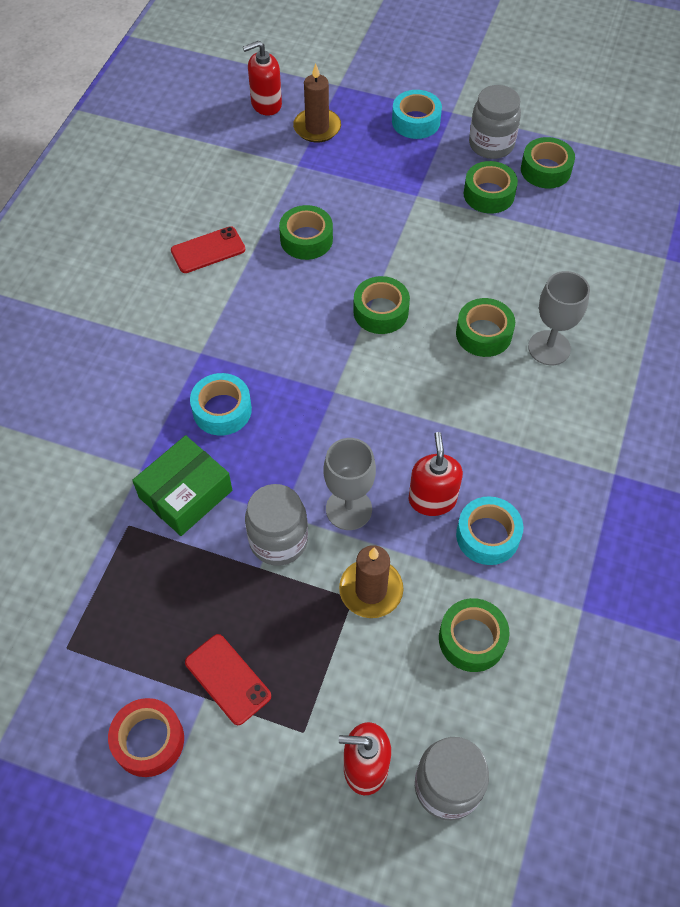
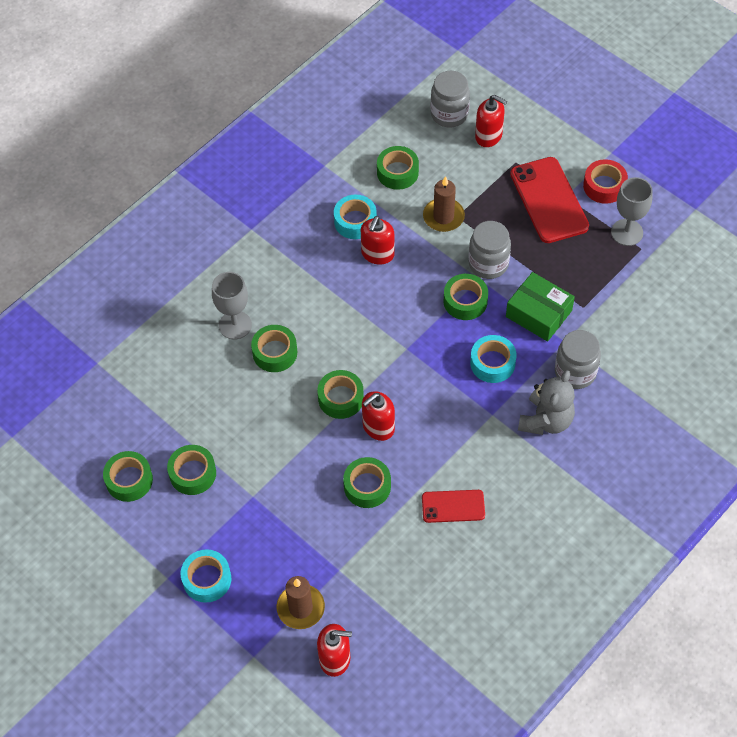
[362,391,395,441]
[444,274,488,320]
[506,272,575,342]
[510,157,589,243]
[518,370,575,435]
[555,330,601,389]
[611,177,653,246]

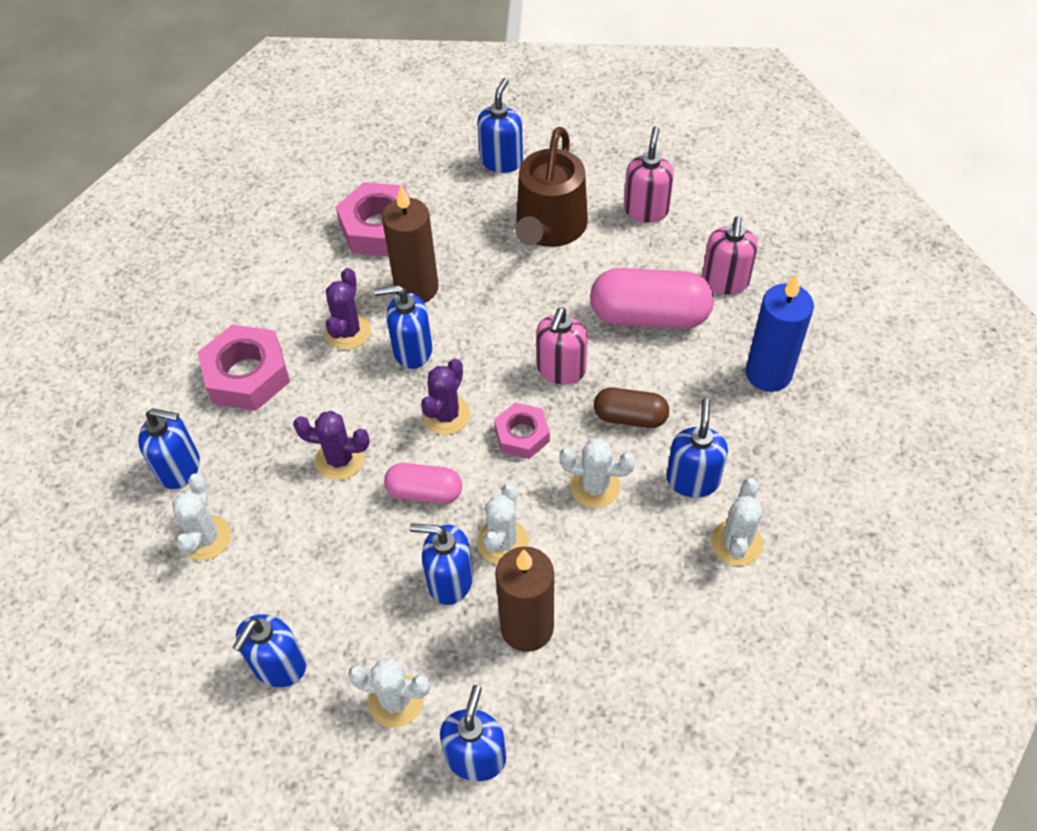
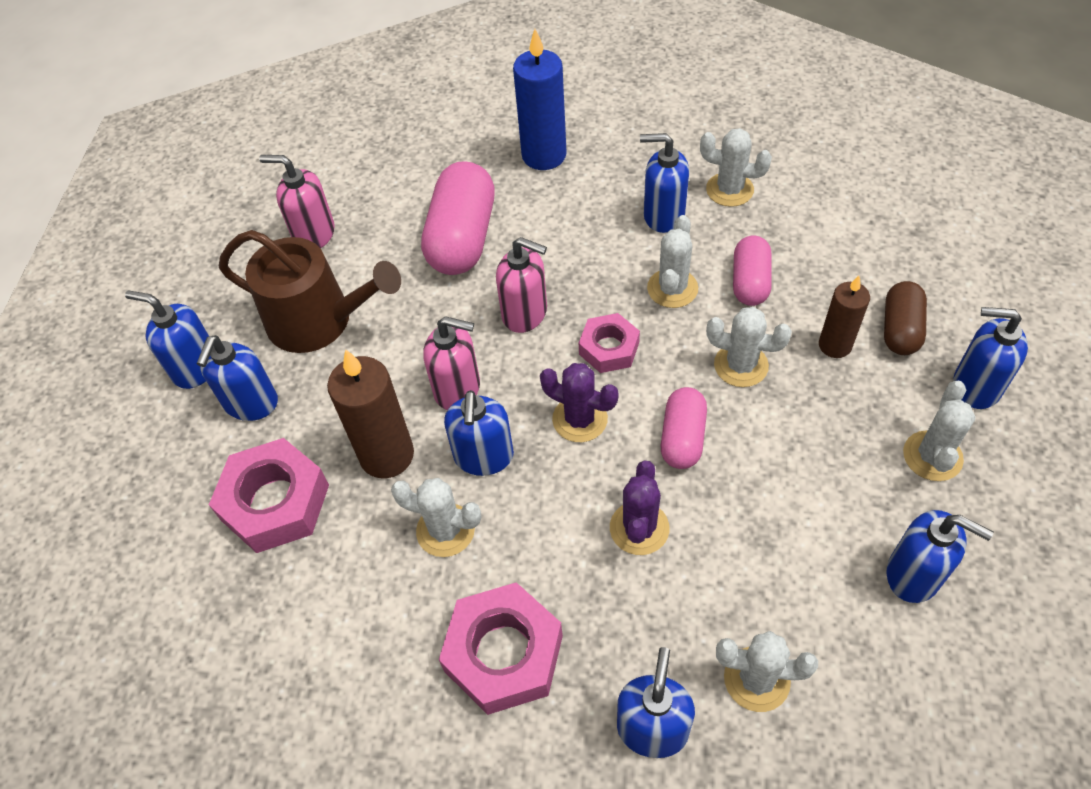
[197,335,278,421]
[391,478,481,557]
[423,316,480,410]
[733,235,771,306]
[819,276,870,358]
[884,281,927,355]

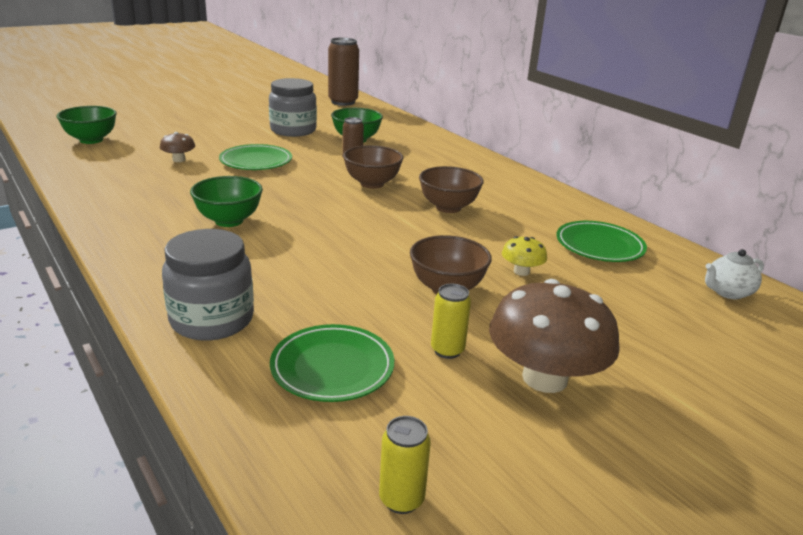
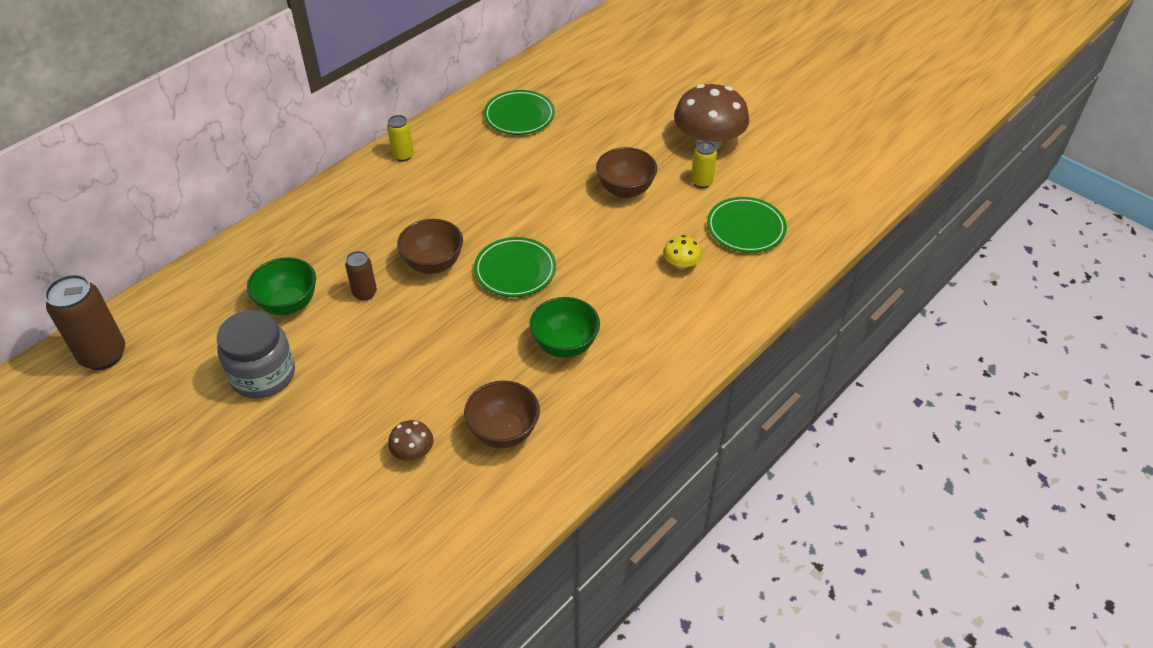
[387,115,414,161]
[464,380,540,448]
[474,237,556,297]
[663,235,702,269]
[56,106,116,144] (first image)
[162,229,254,341] (first image)
[705,249,764,299] (first image)

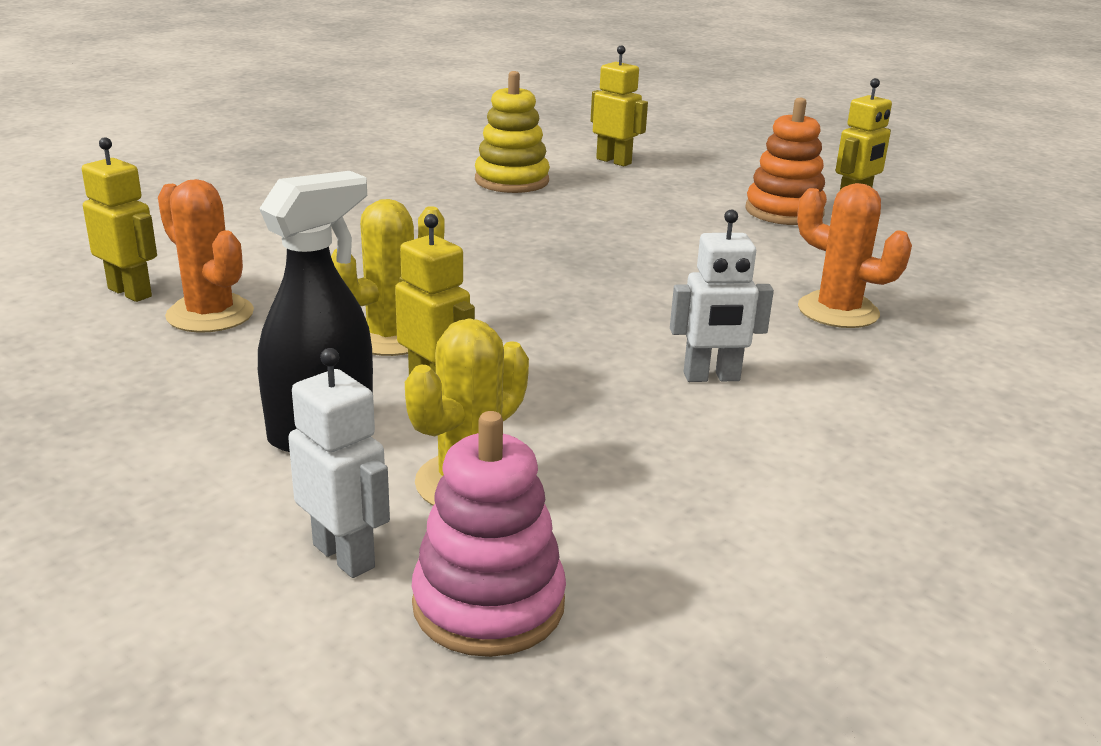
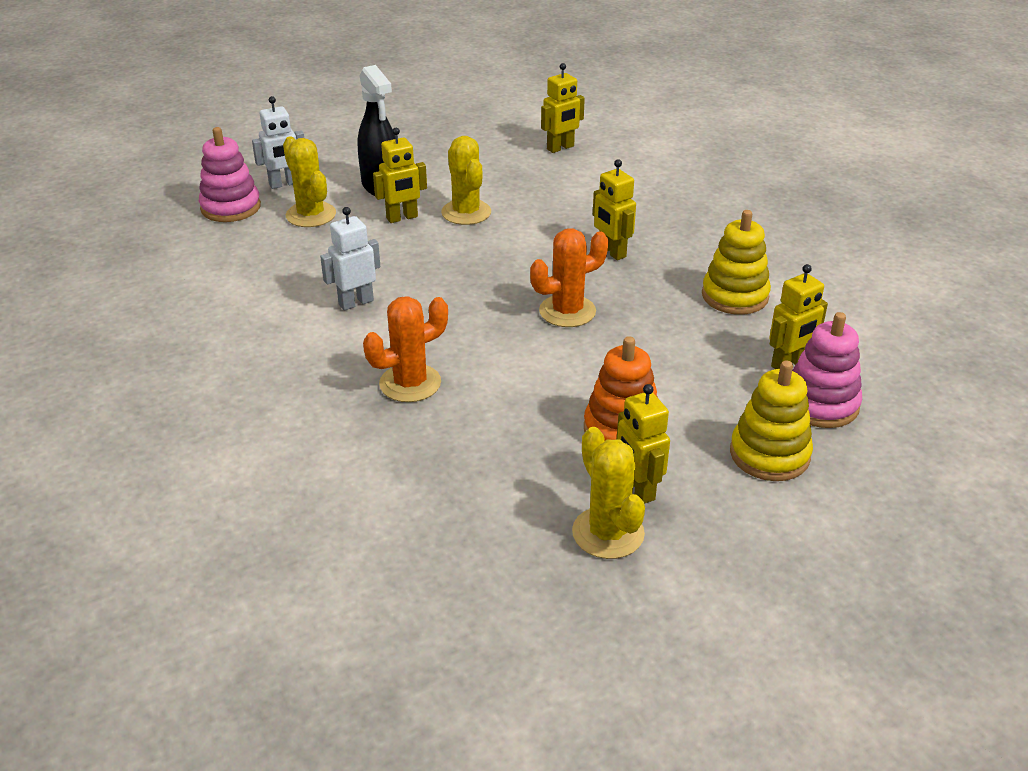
[320,207,380,311]
[530,228,608,327]
[572,427,645,559]
[593,159,636,260]
[730,360,813,481]
[792,312,862,428]

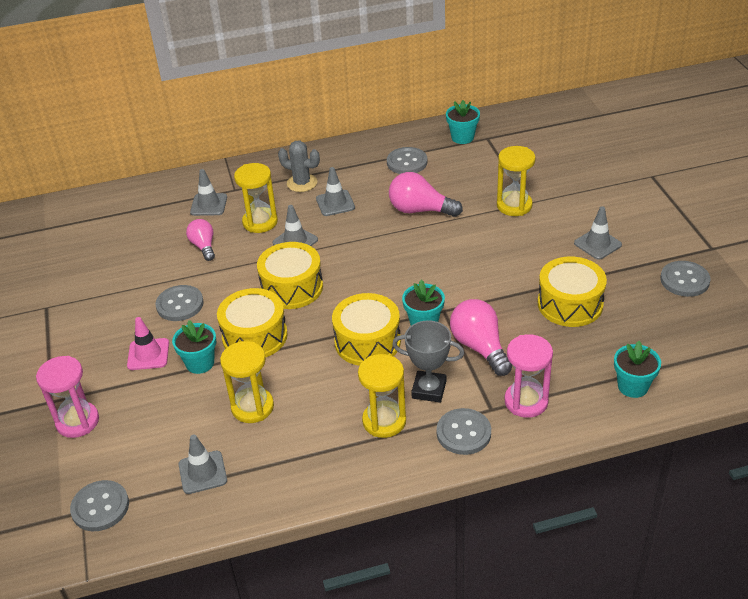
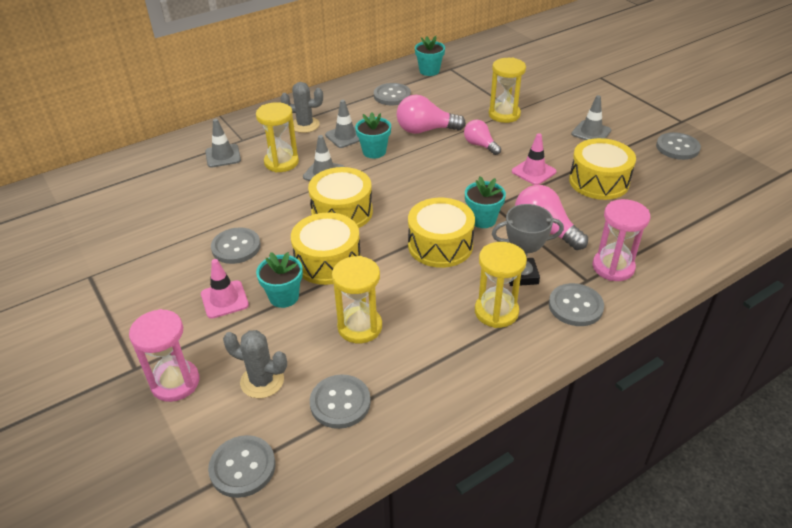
[223,330,287,398]
[310,374,371,429]
[355,112,391,158]
[464,120,501,155]
[512,133,557,185]

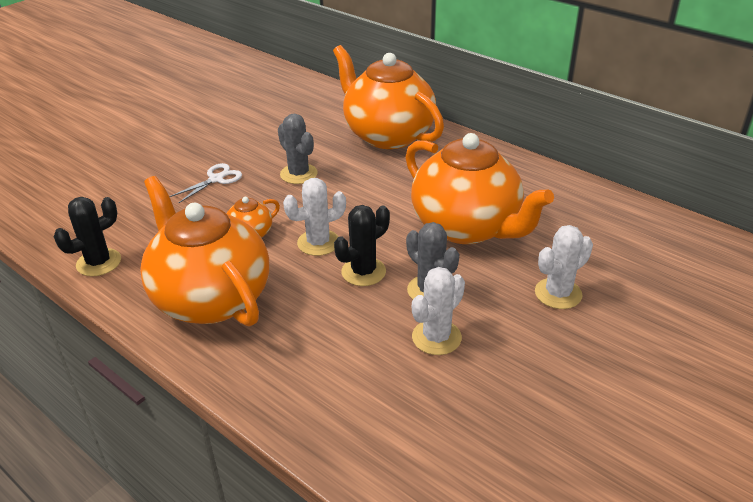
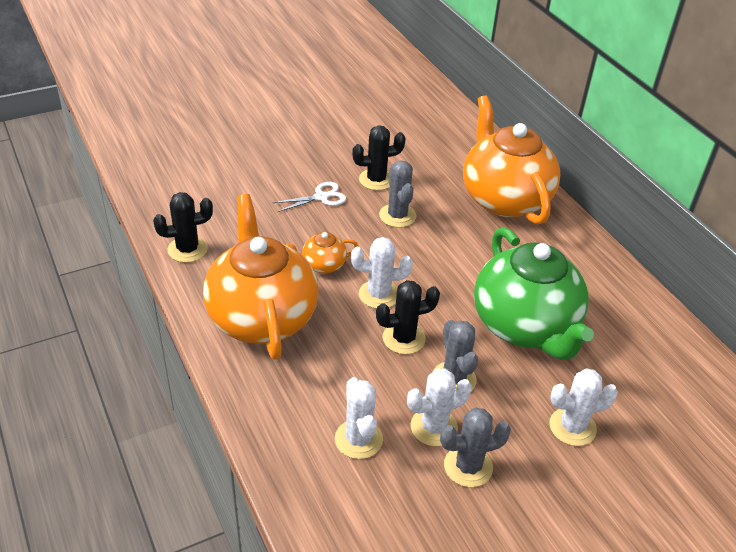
[335,377,383,459]
[352,125,406,190]
[440,408,511,487]
[474,227,594,360]

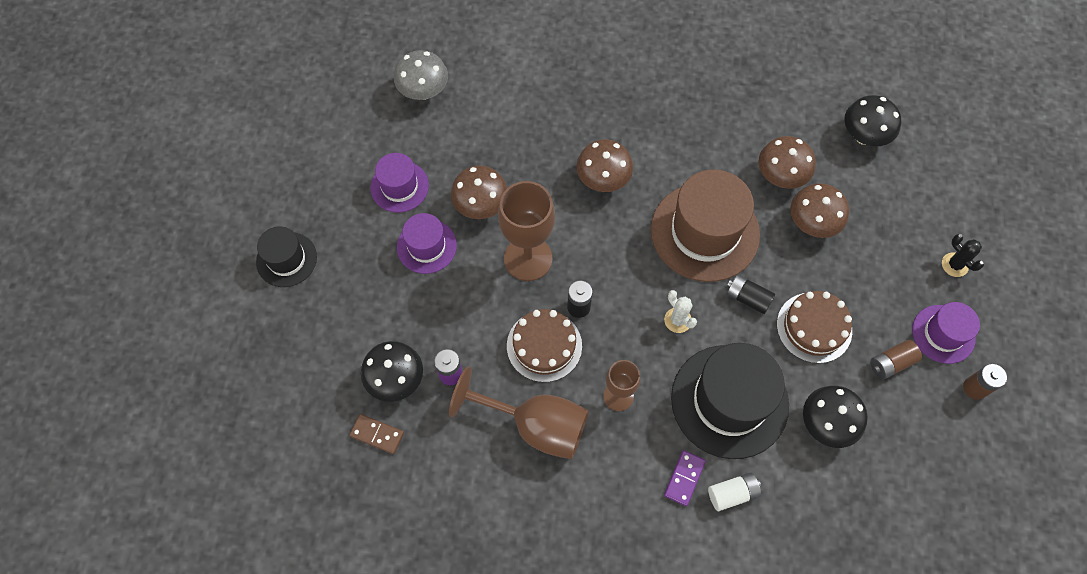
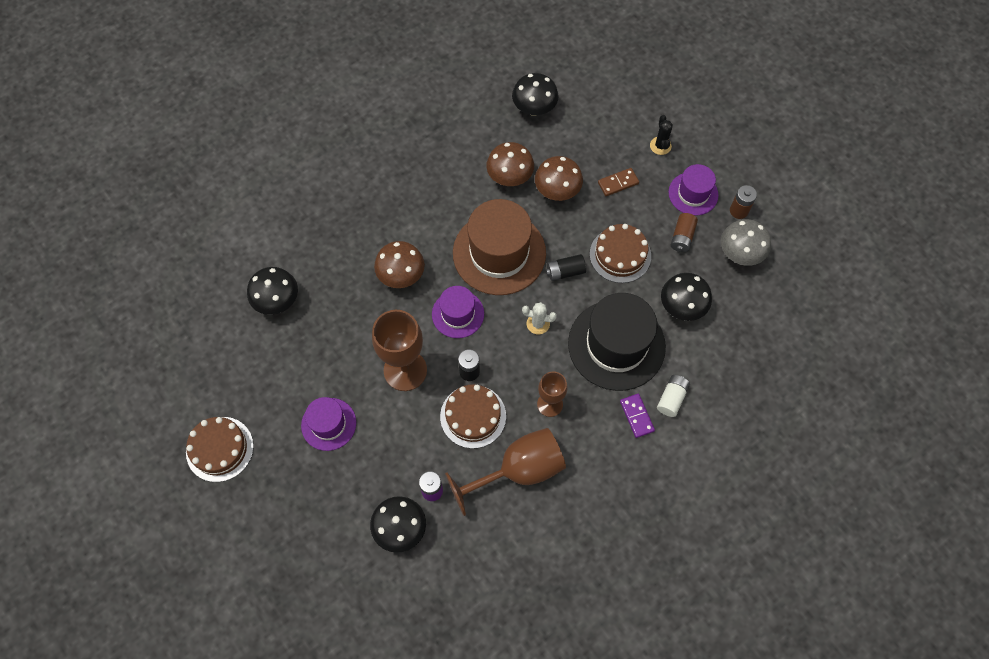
[186,417,254,482]
[247,267,298,315]
[432,286,484,338]
[598,168,639,196]
[650,115,673,155]
[721,219,771,266]
[256,226,317,287] (first image)
[451,165,508,219] (first image)

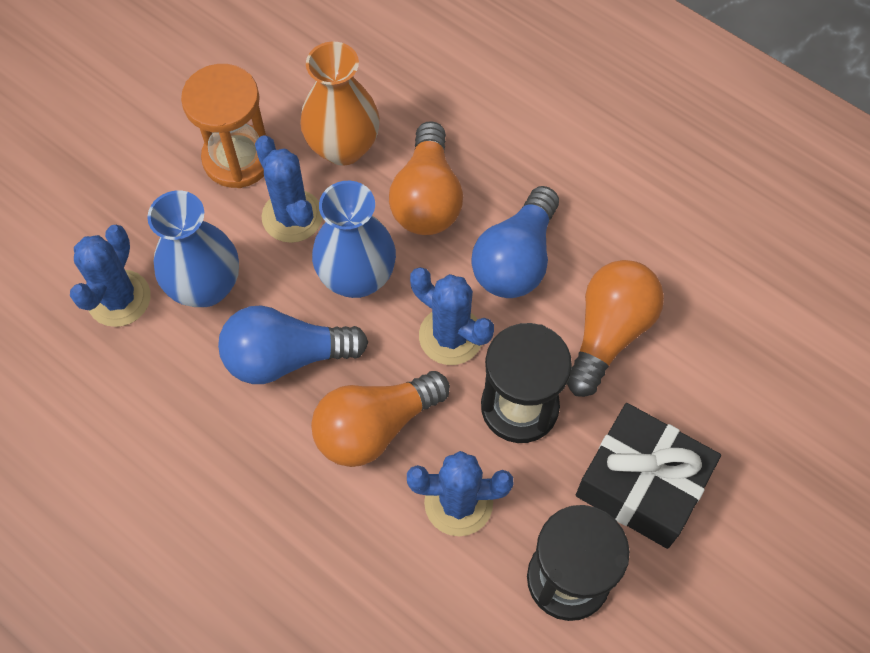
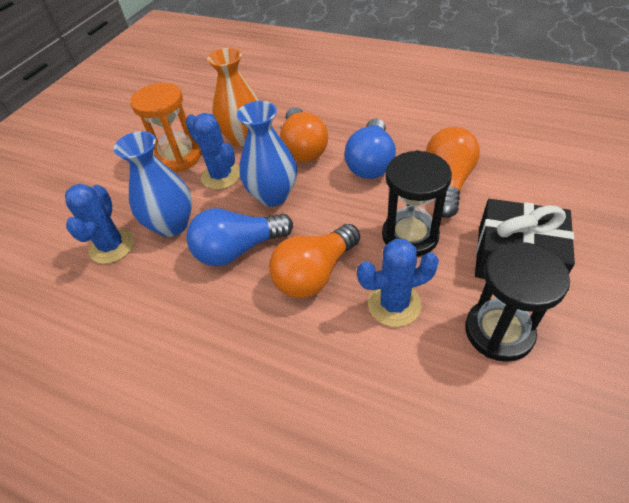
[410,267,494,365] (first image)

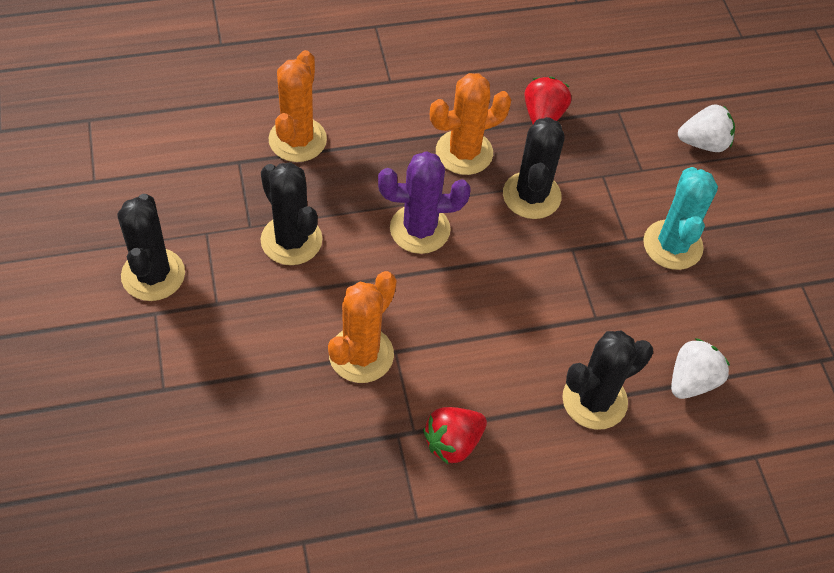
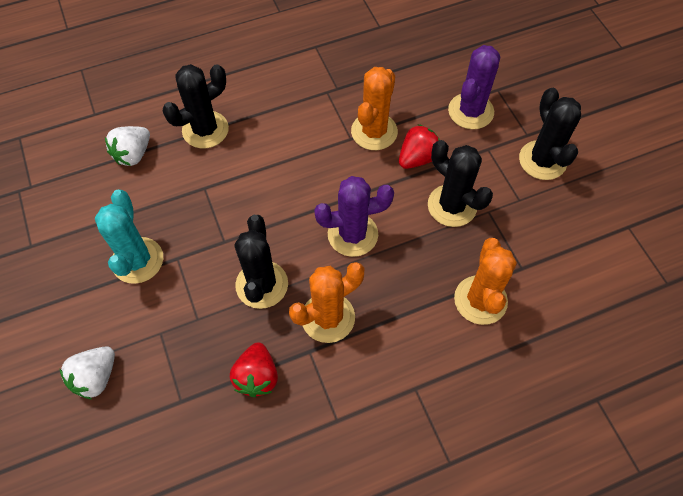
[60,347,115,399]
[399,124,440,169]
[448,45,501,129]

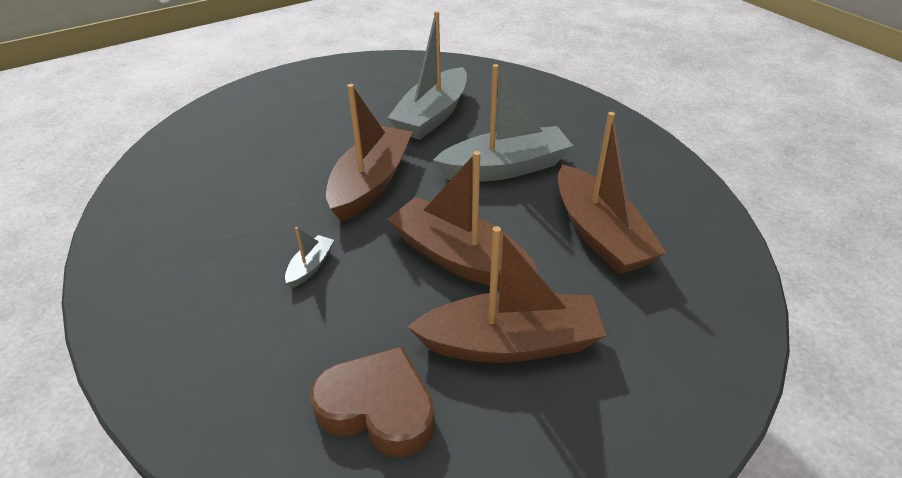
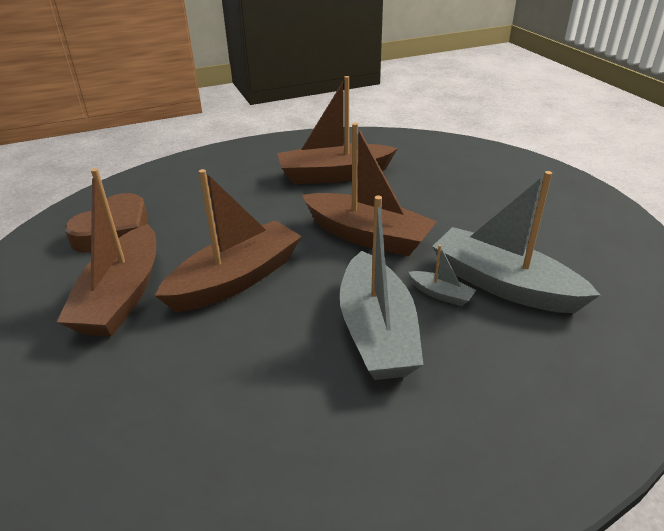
[277,76,398,184]
[409,245,476,306]

